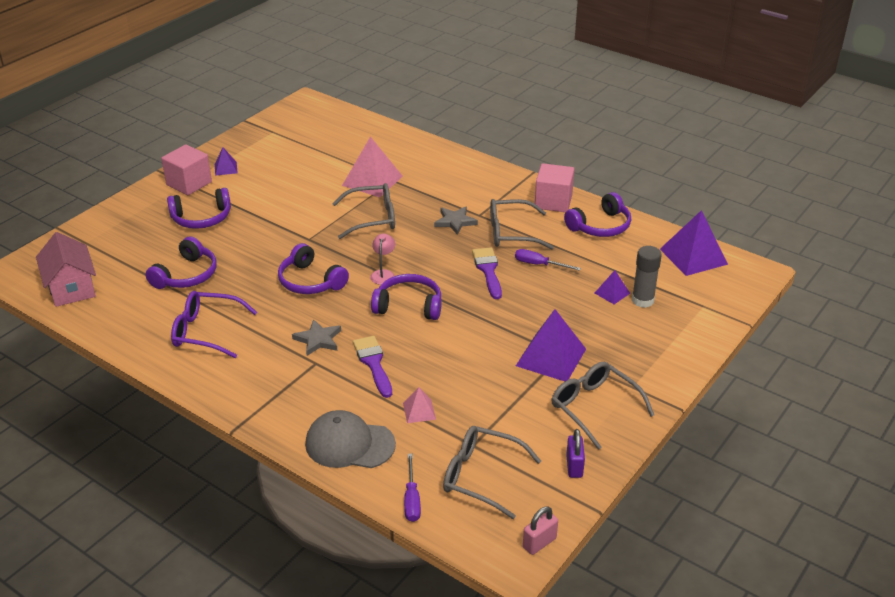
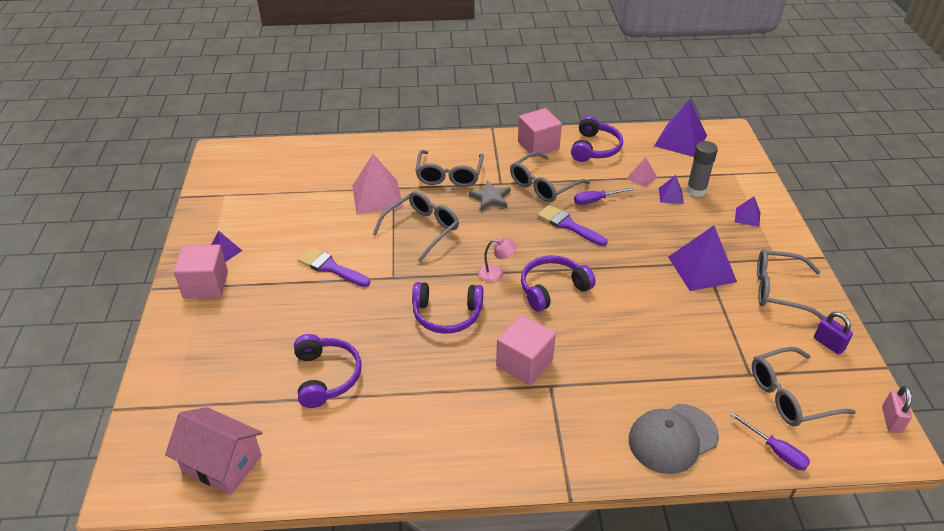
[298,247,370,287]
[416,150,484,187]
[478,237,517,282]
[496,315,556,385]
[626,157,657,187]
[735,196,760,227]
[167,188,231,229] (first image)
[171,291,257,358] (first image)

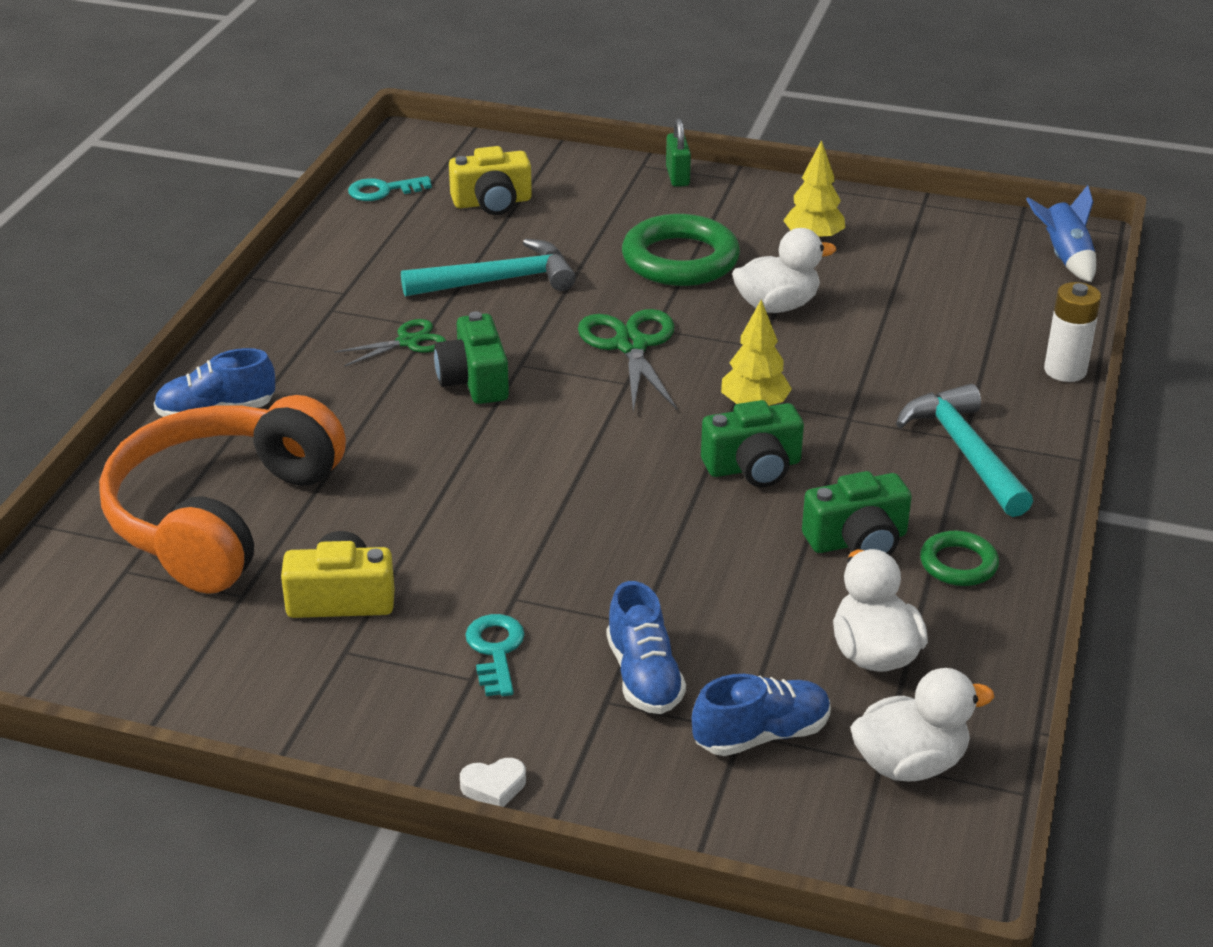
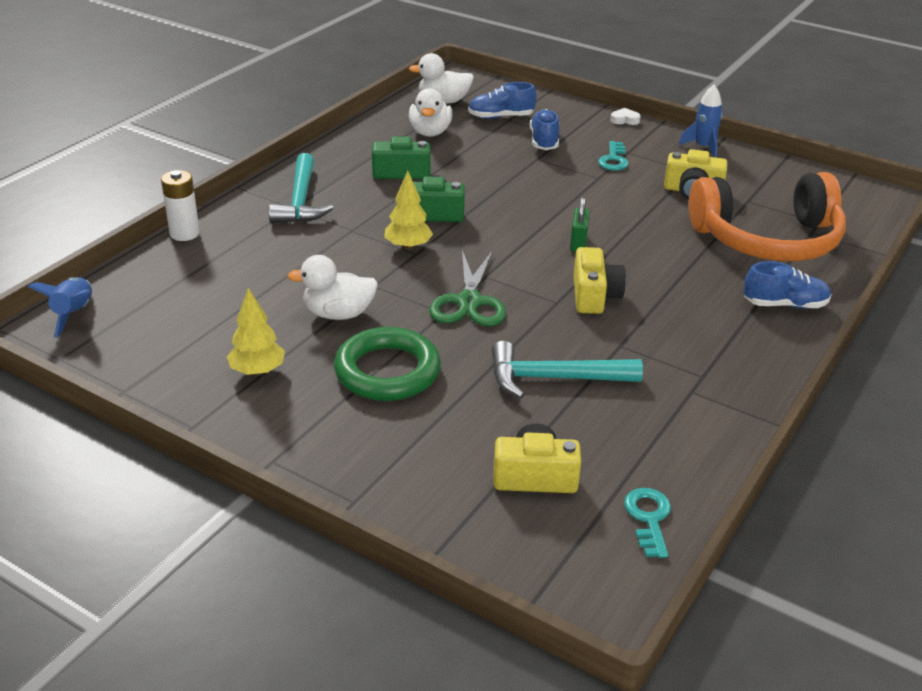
[570,197,590,252]
[574,247,626,314]
[624,488,671,558]
[679,85,723,158]
[689,172,846,261]
[334,319,446,367] (first image)
[920,531,999,586] (first image)

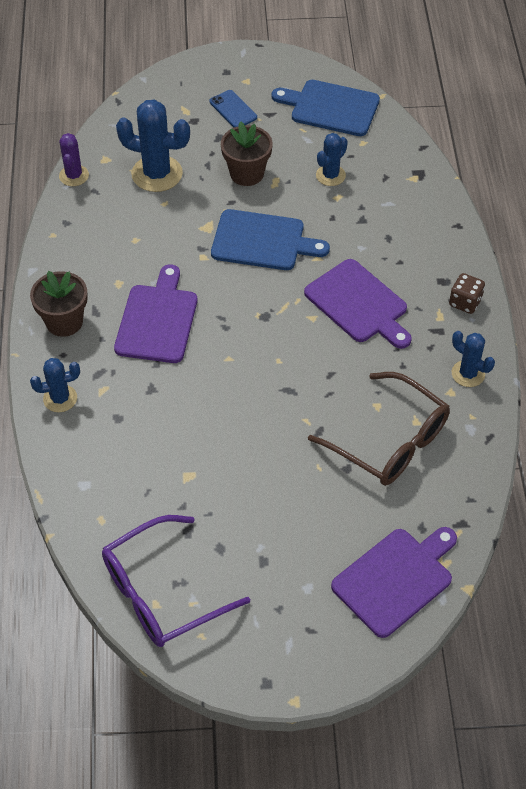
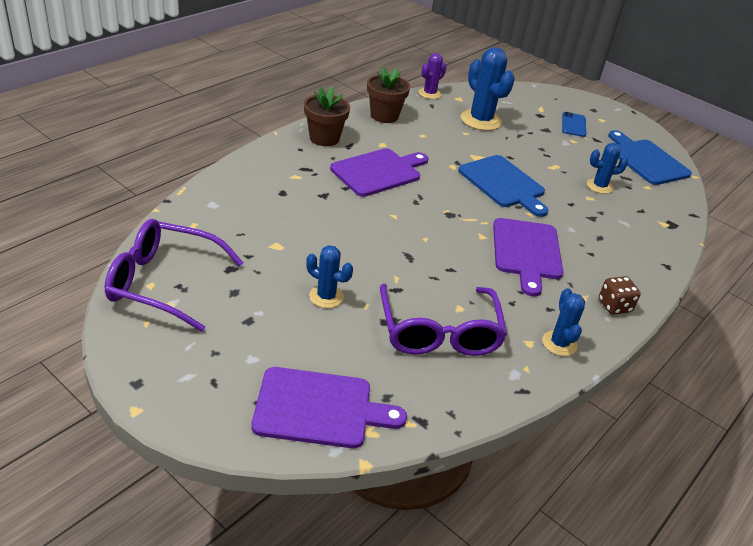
[306,245,353,308]
[367,66,410,123]
[380,284,507,356]

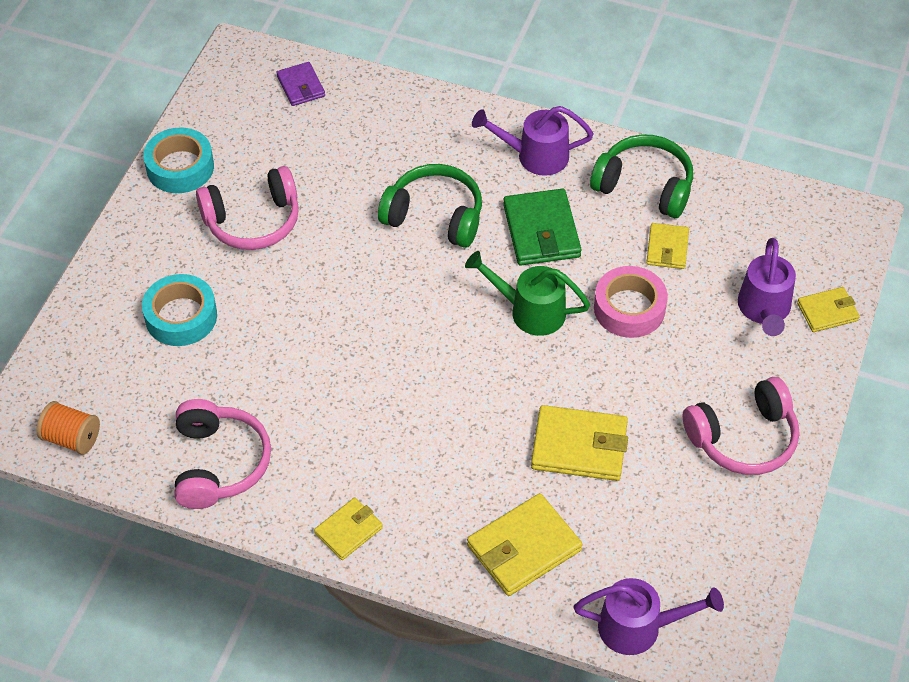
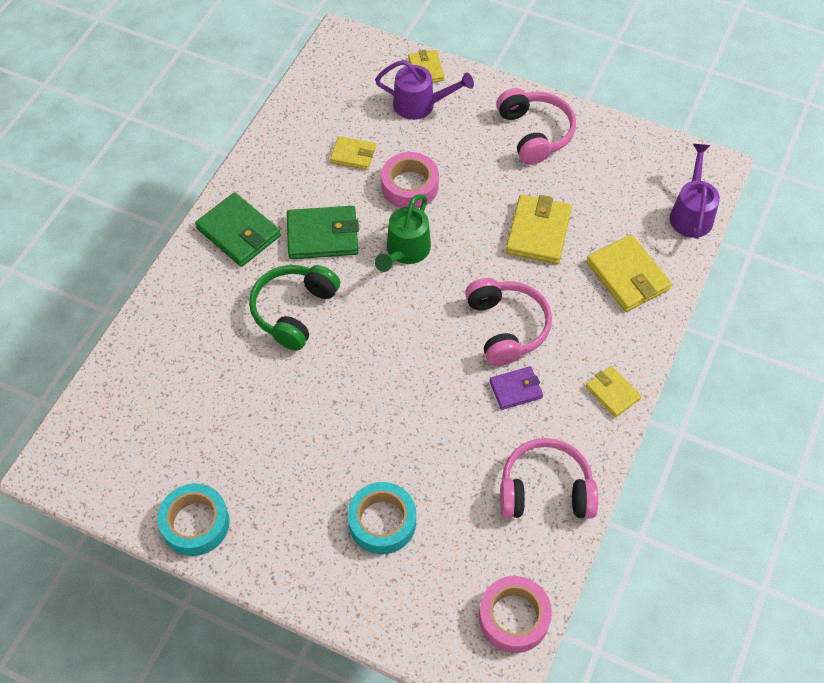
[195,192,281,267]
[465,278,552,366]
[479,576,552,653]
[490,366,543,410]
[590,134,693,218] (first image)

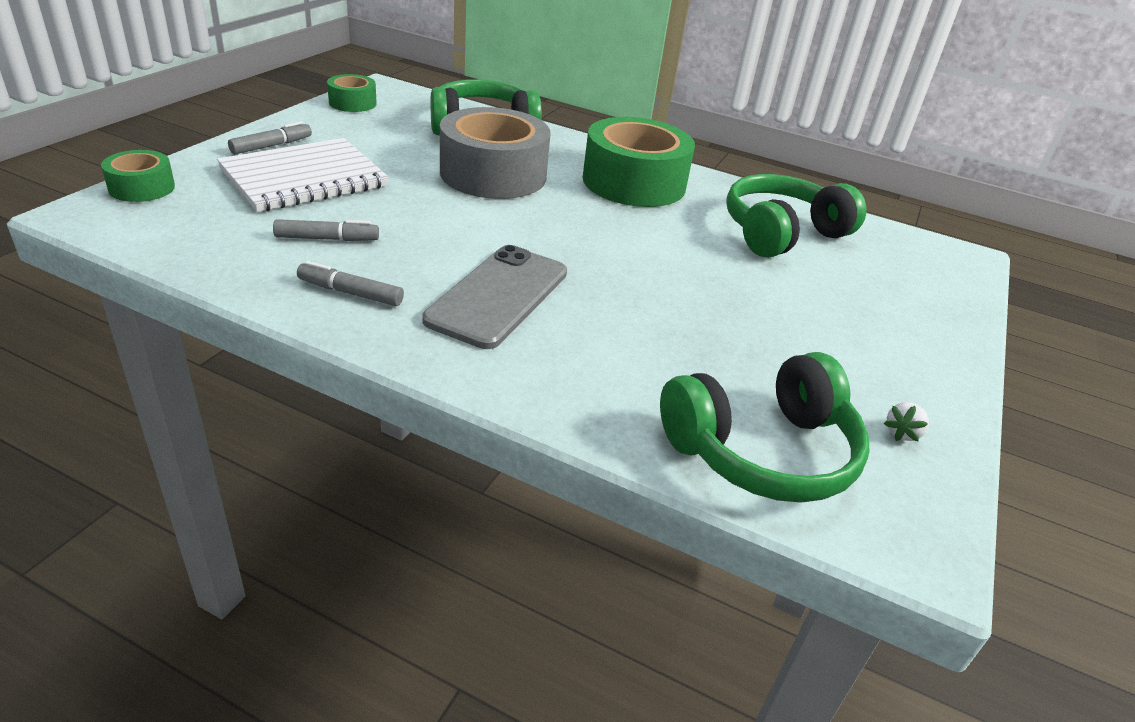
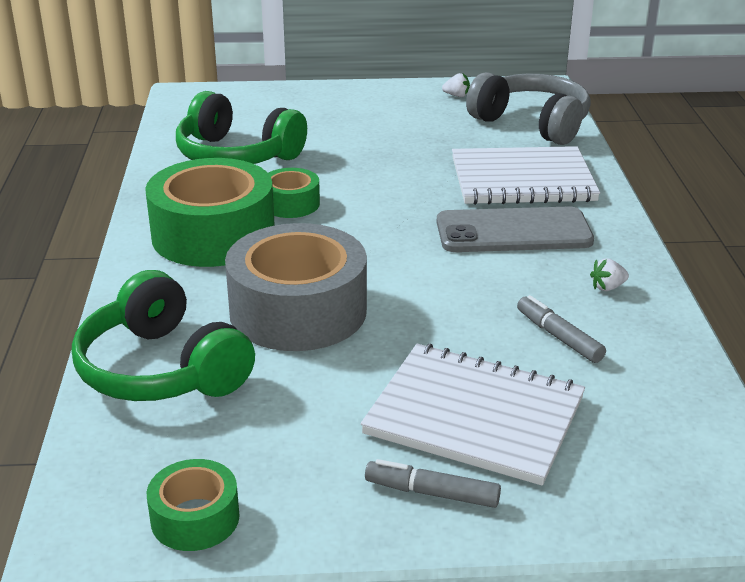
[268,168,320,218]
[452,146,600,205]
[466,72,591,145]
[590,258,629,291]

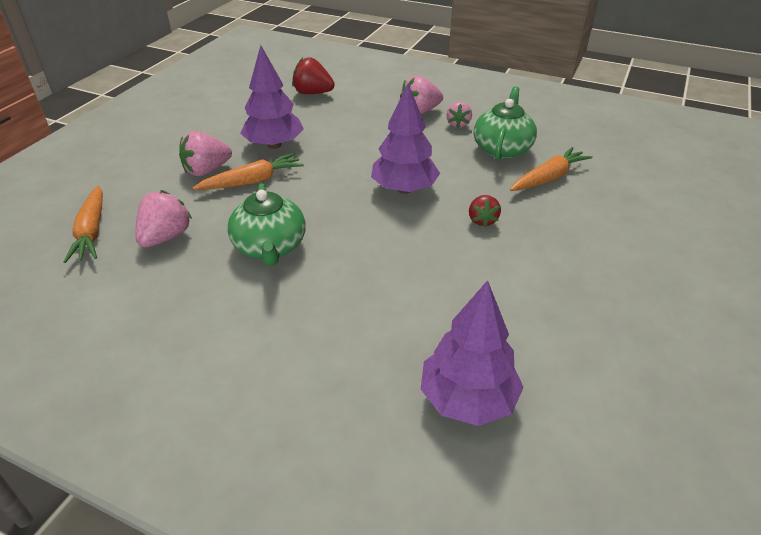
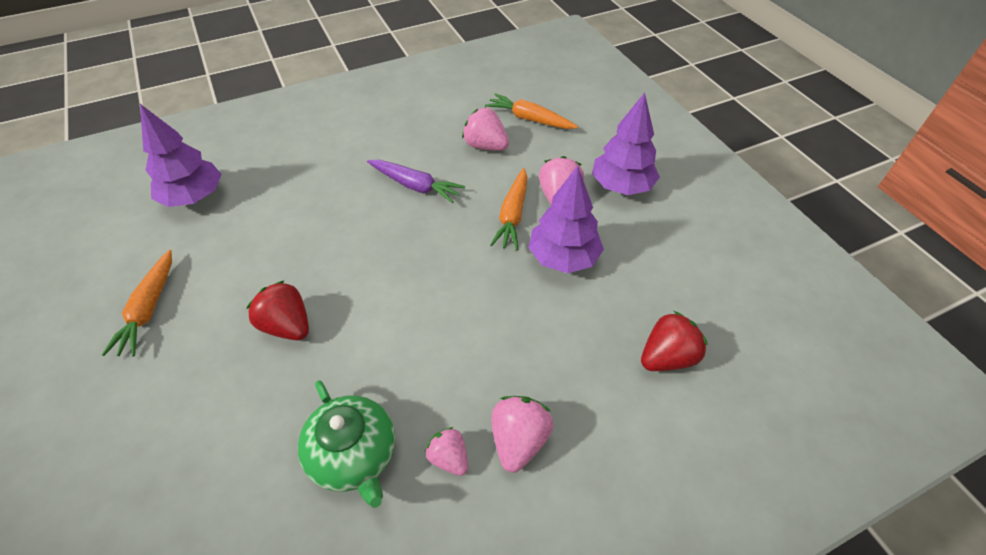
[102,250,172,357]
[246,280,309,340]
[367,160,465,203]
[462,108,509,151]
[592,93,660,195]

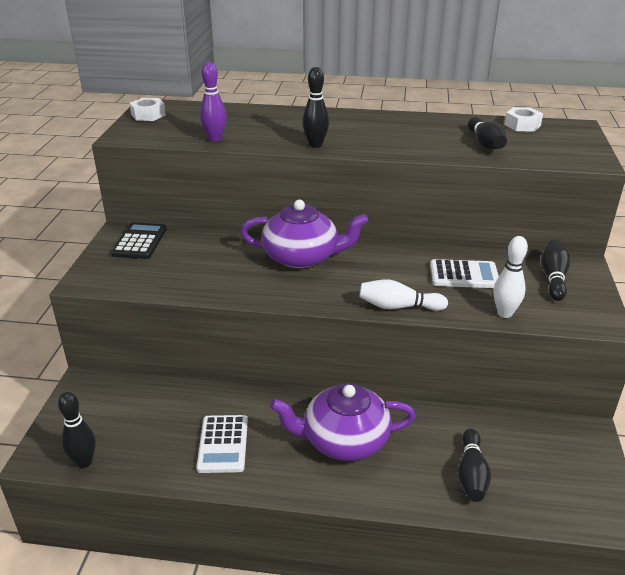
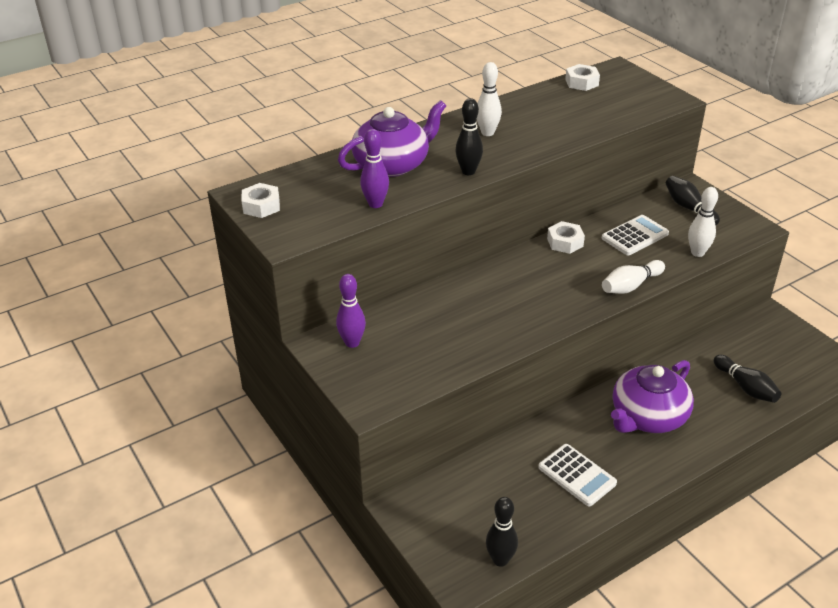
[336,274,366,348]
[338,100,446,177]
[477,62,502,136]
[547,221,585,254]
[468,117,507,150] (first image)

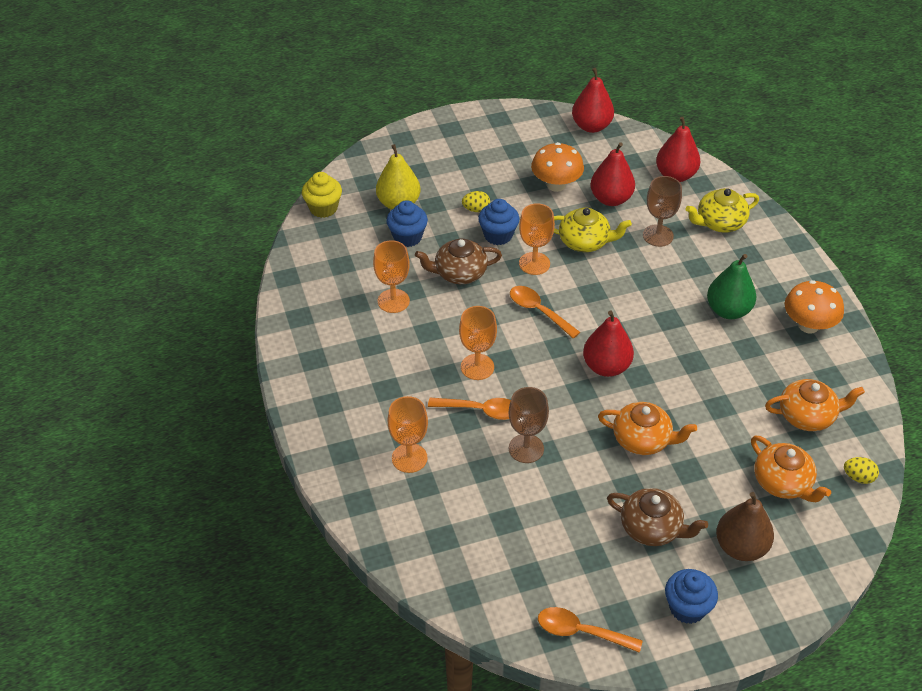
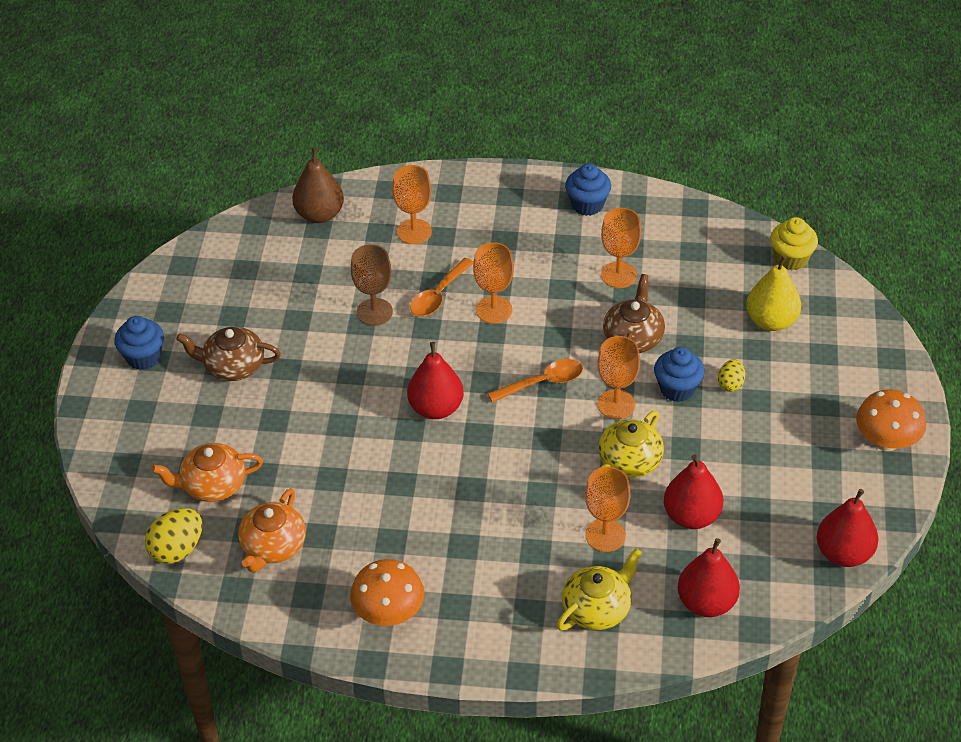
[145,508,202,564]
[176,327,281,381]
[292,148,344,223]
[557,548,642,631]
[565,163,611,216]
[585,466,631,552]
[856,389,926,451]
[538,607,643,653] (first image)
[598,402,697,455] (first image)
[707,254,756,319] (first image)

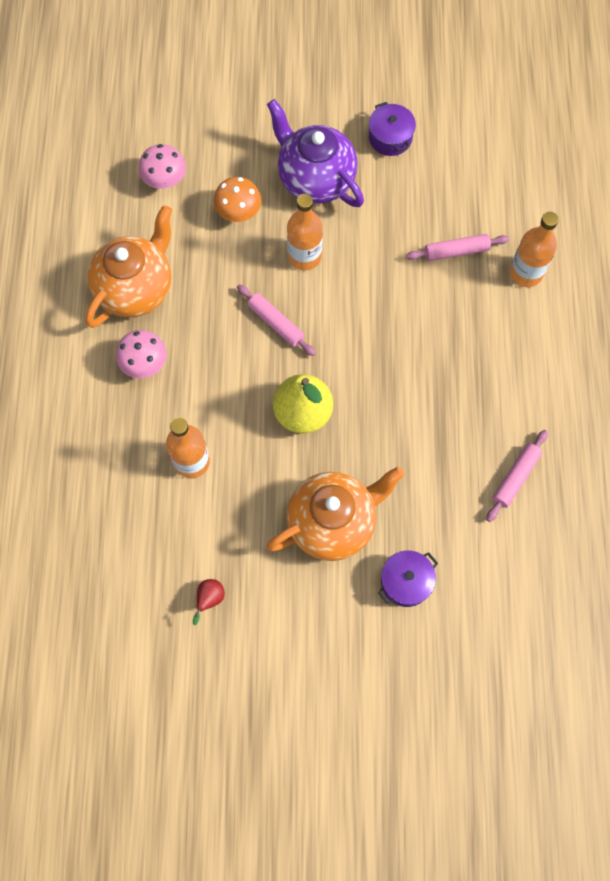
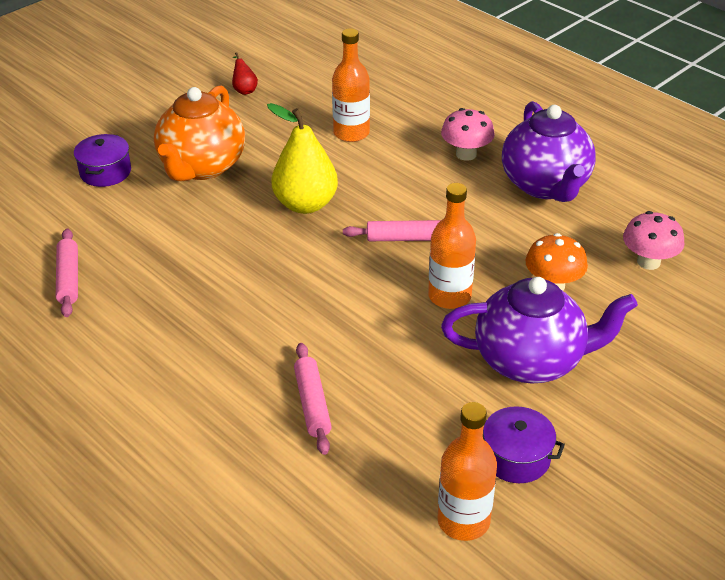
[294,343,332,455]
[437,402,497,541]
[502,101,596,202]

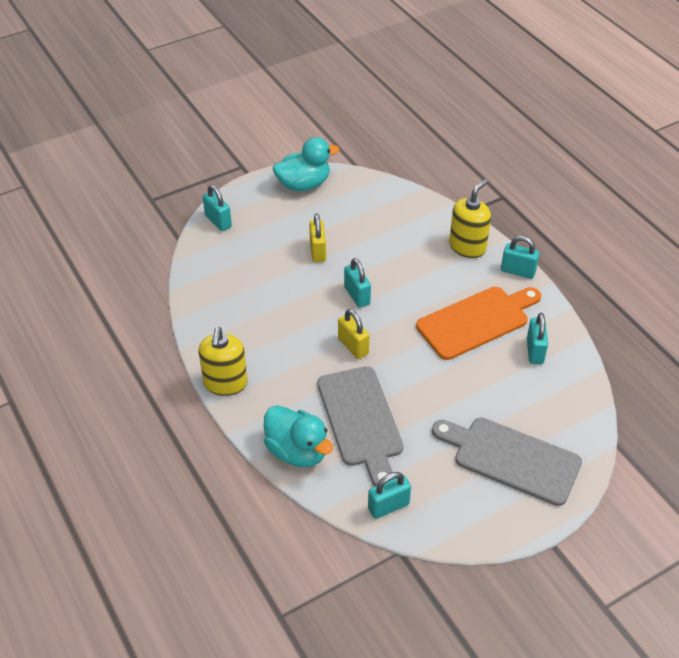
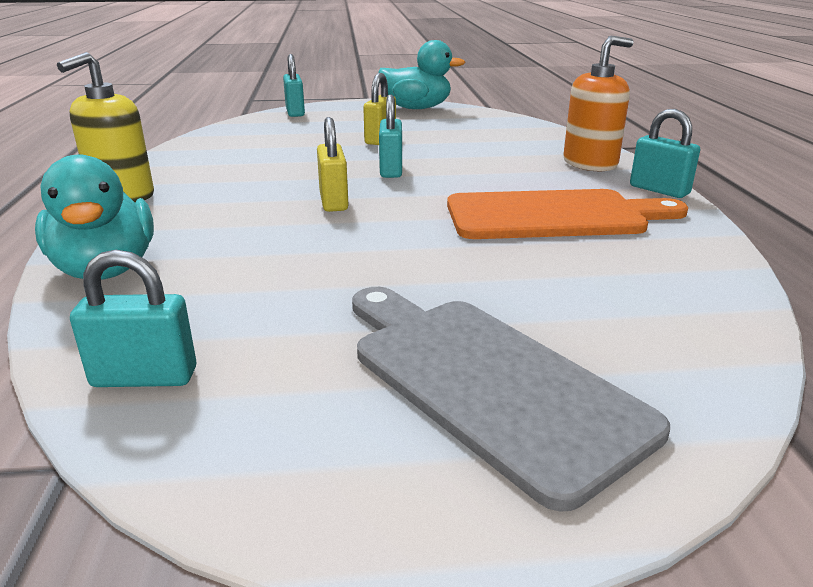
[563,36,634,171]
[317,366,404,487] (first image)
[527,313,548,364] (first image)

